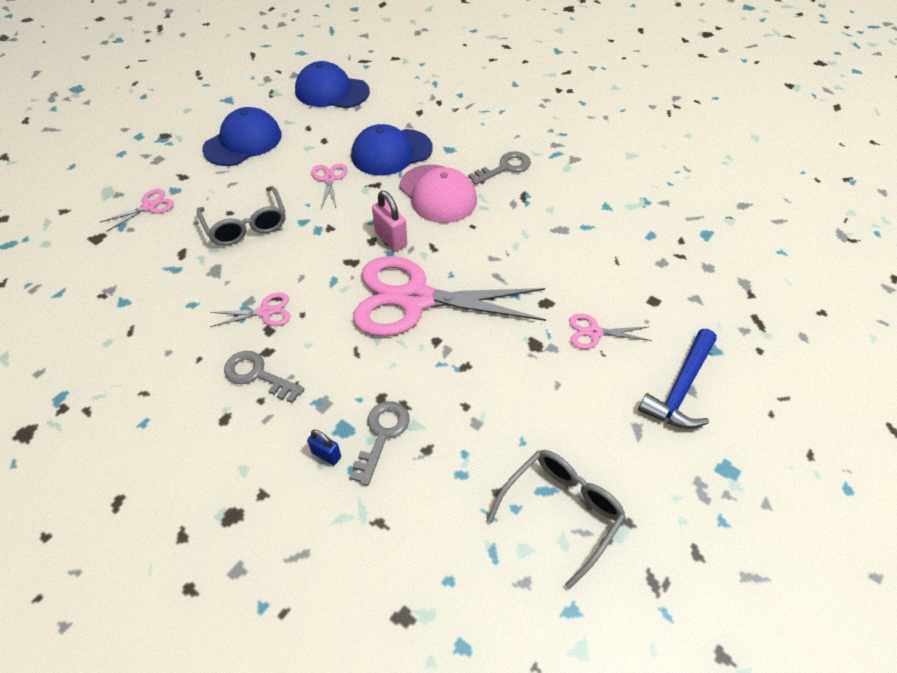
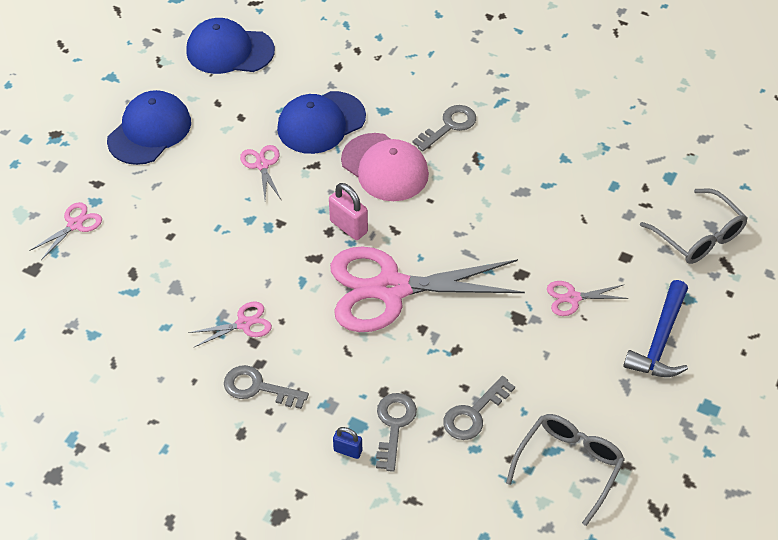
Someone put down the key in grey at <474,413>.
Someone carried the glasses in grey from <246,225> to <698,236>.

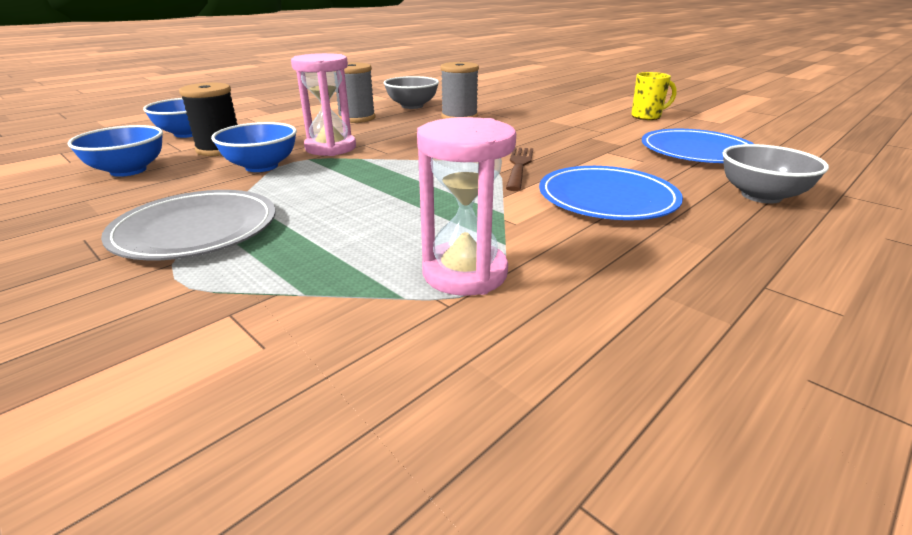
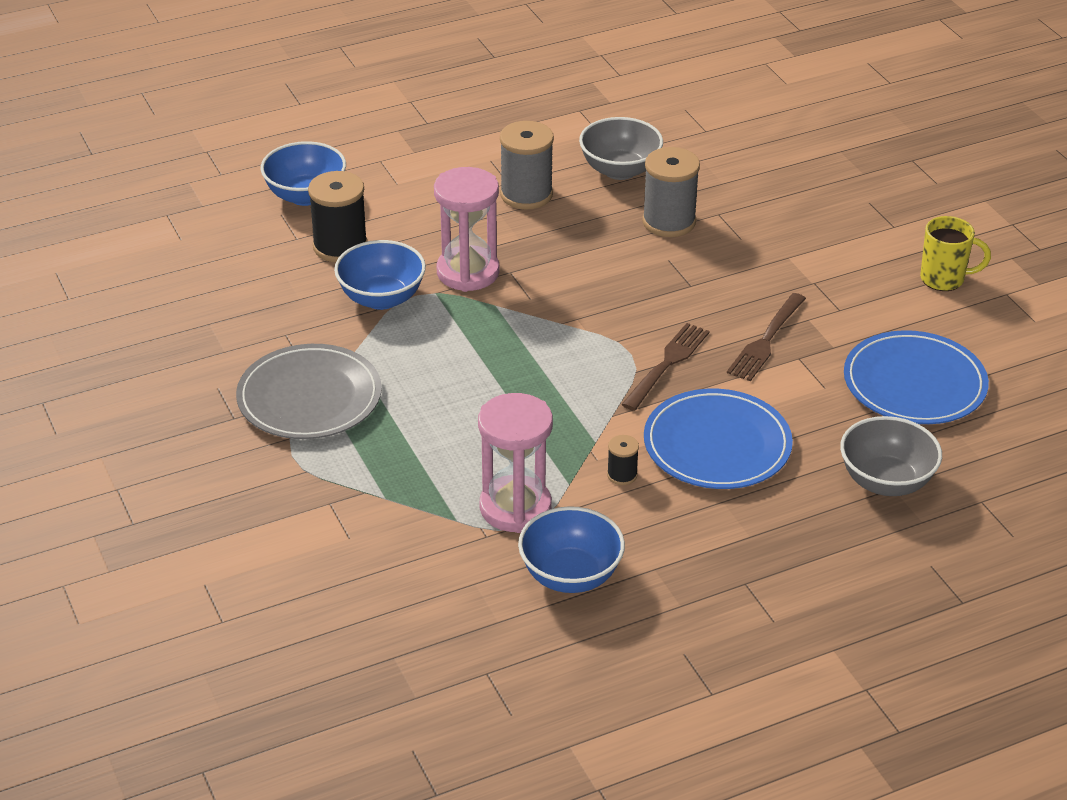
Someone put down the spool in black at <622,475>.
Someone put down the fork in brown at <766,340>.
Someone carried the bowl in blue from <128,170> to <570,575>.

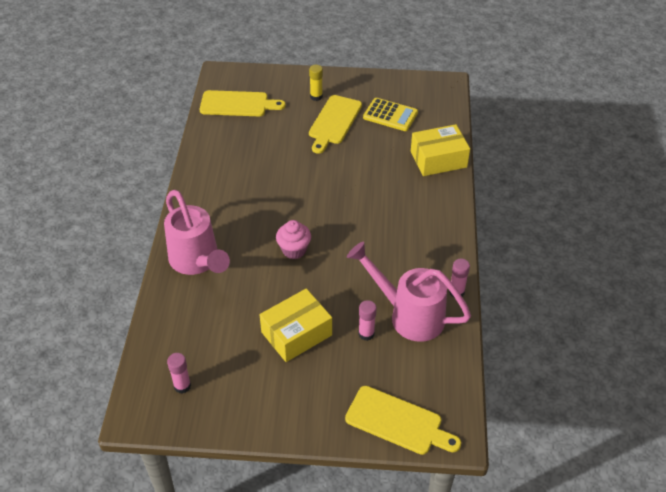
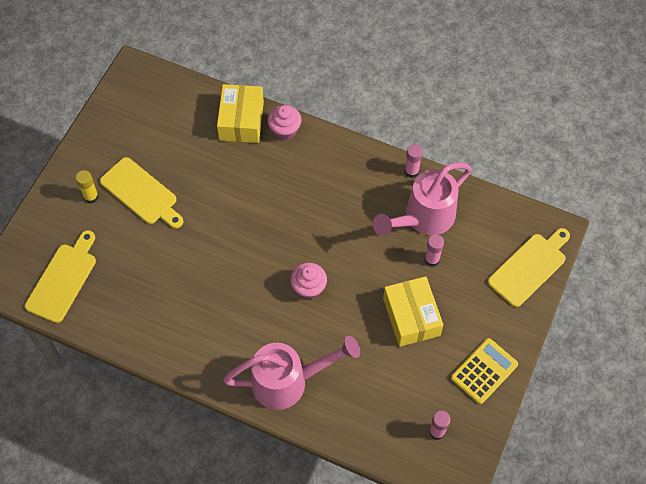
Someone put down the cupcake in pink at <285,130>.
Someone carried the calculator in yellow from <390,115> to <484,371>.

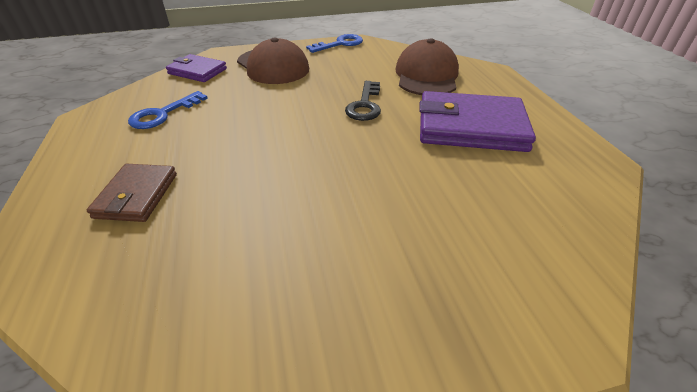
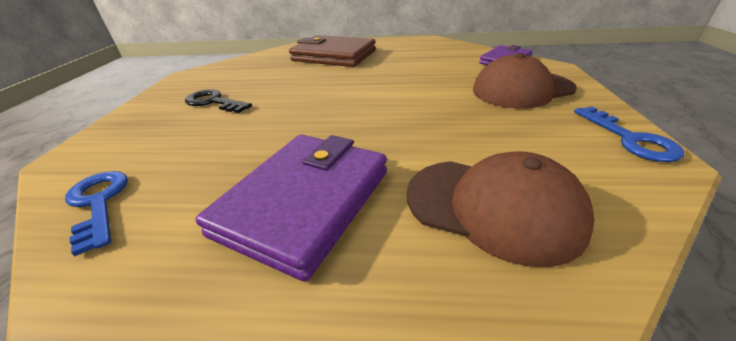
Someone carried the key in blue from <163,114> to <98,203>.
Someone carried the key in black from <365,105> to <214,102>.
Someone scaled the wallet in brown at <137,195> by 1.74.

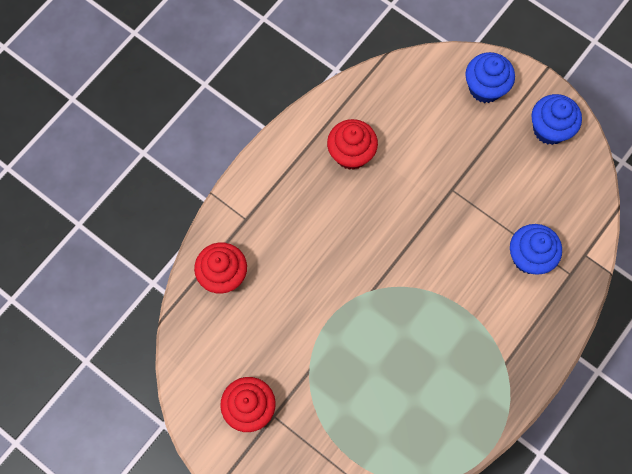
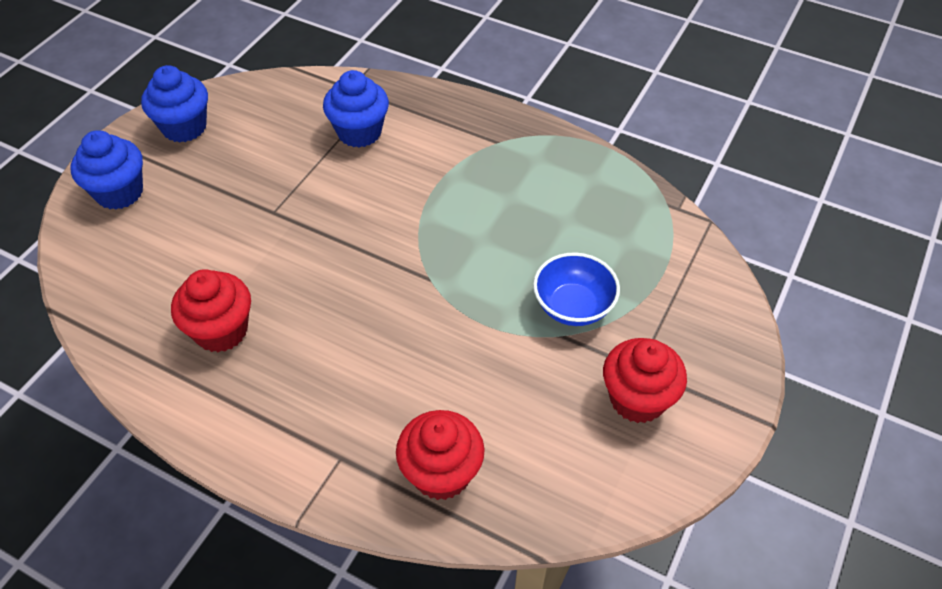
Someone put down the bowl in blue at <573,306>.

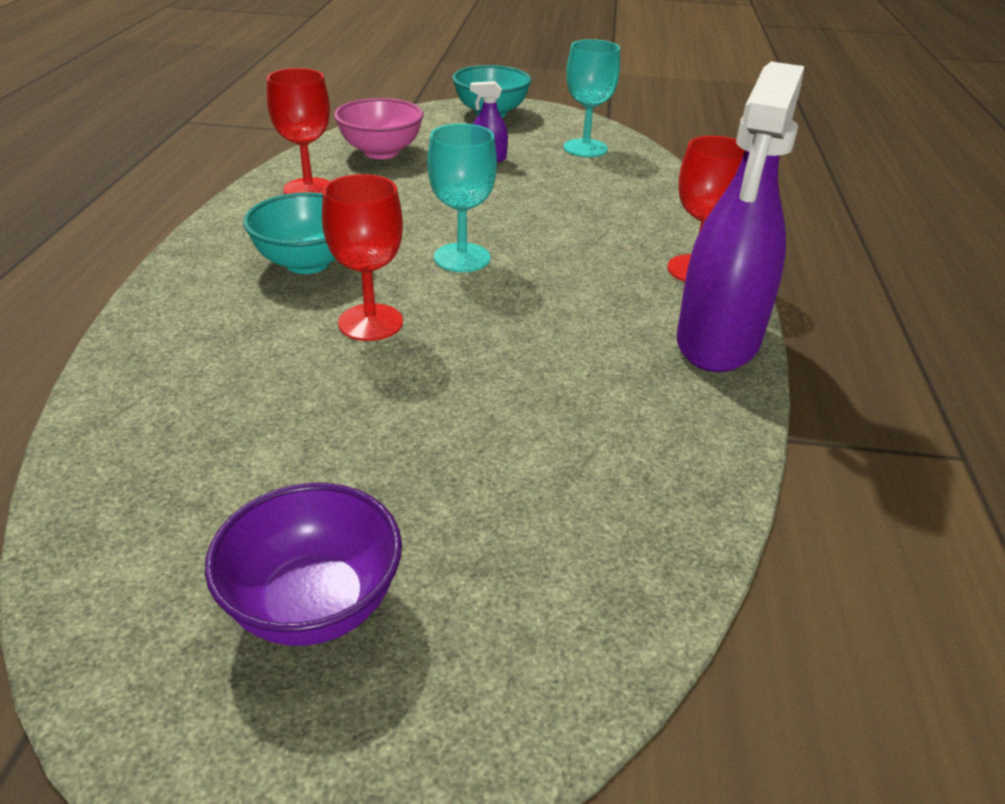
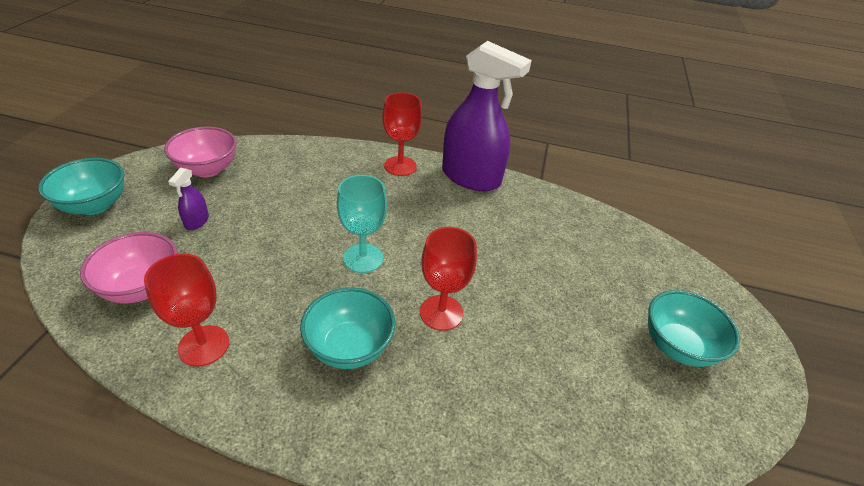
Someone swapped the goblet in turquoise at <585,148> for the bowl in pink at <207,169>.
Someone repainted the bowl in purple at <314,604>, which became the bowl in turquoise at <677,346>.

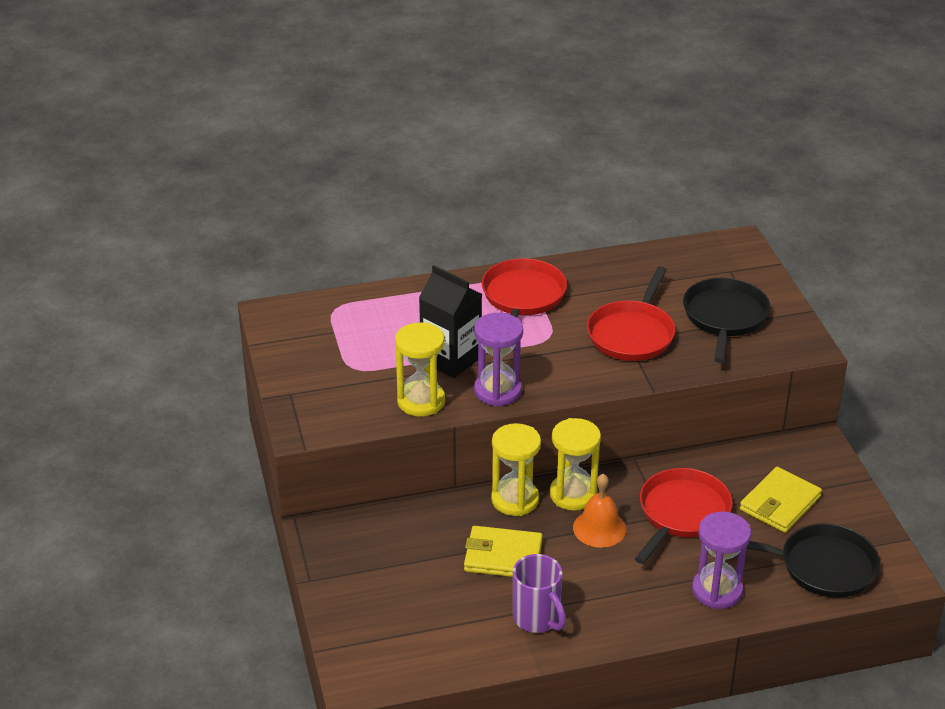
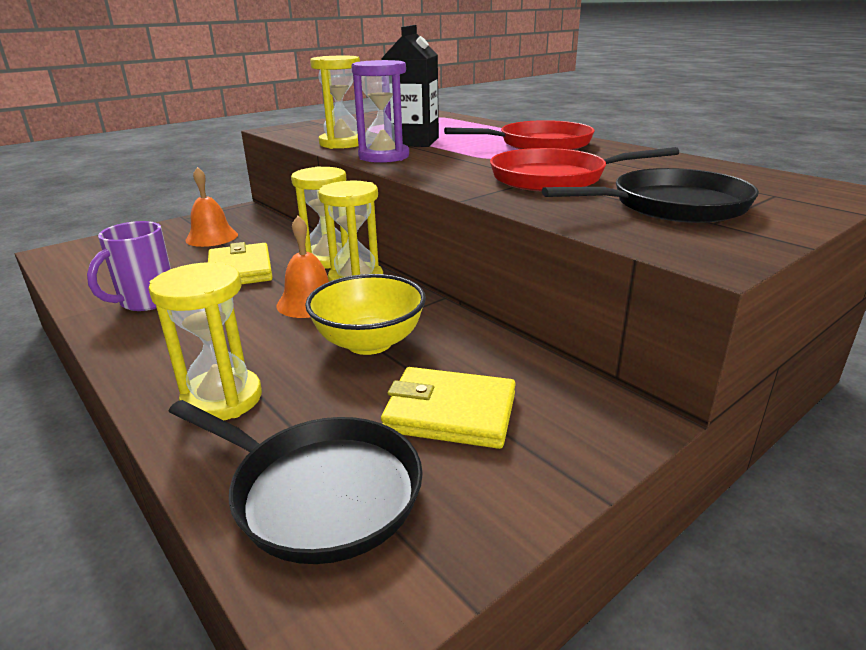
Someone put down the bell in orange at <212,237>.
Someone swapped the pan in red at <682,513> for the bowl in yellow at <369,342>.
Someone repainted the hourglass in purple at <717,591>, which became the hourglass in yellow at <222,399>.
Someone rotated the pan in black at <822,566> by 45 degrees counterclockwise.

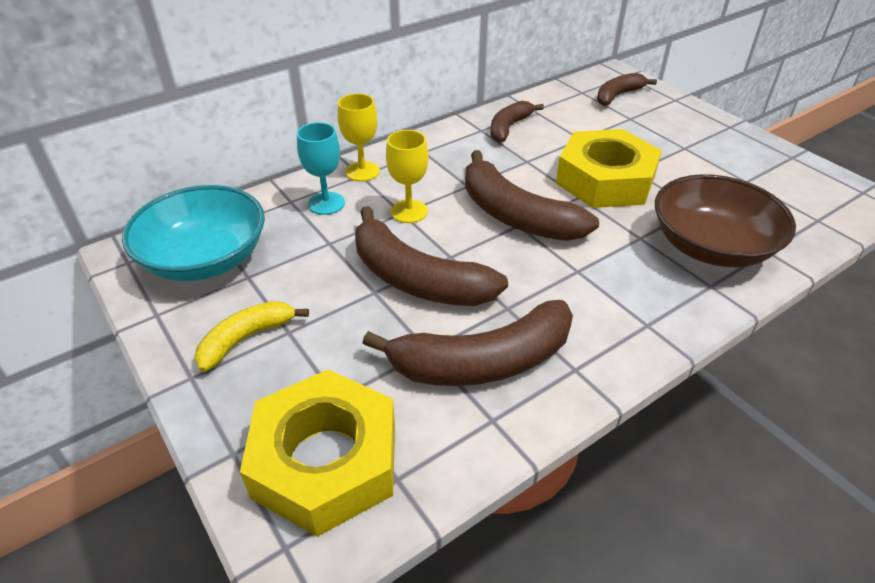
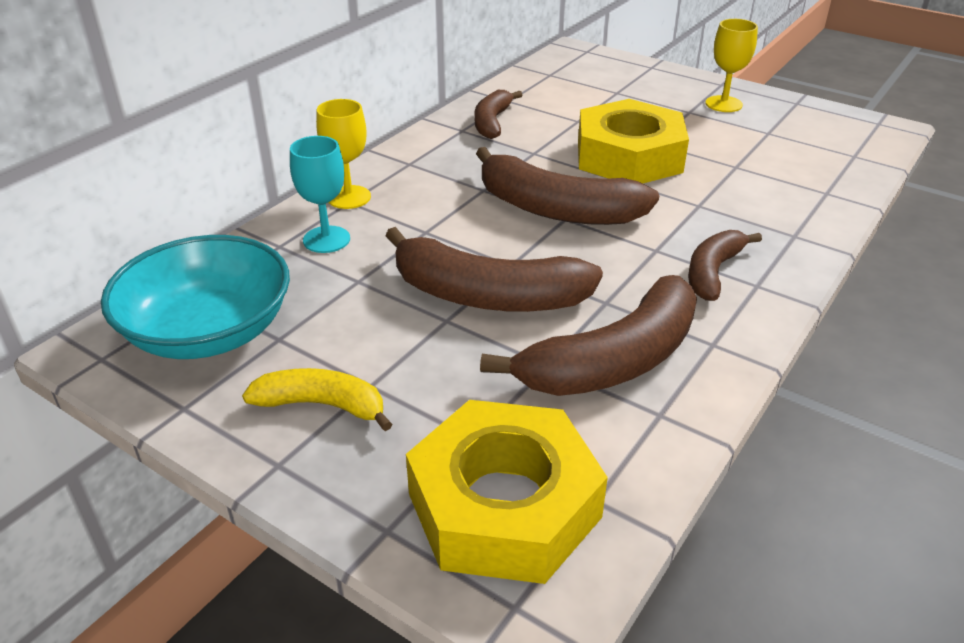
Someone took away the bowl in brown at <711,246>.
Someone carried the goblet in yellow from <409,211> to <723,104>.
Someone carried the banana in brown from <618,95> to <713,272>.
Someone rotated the banana in yellow at <246,339> by 75 degrees clockwise.

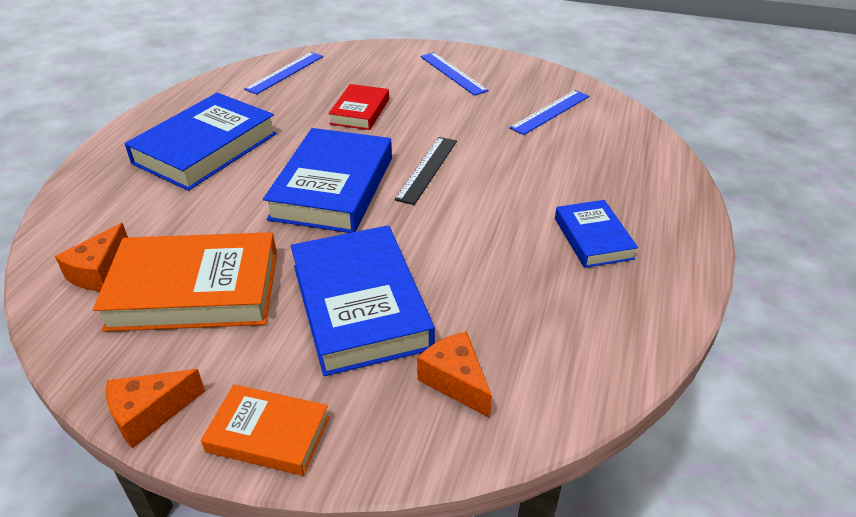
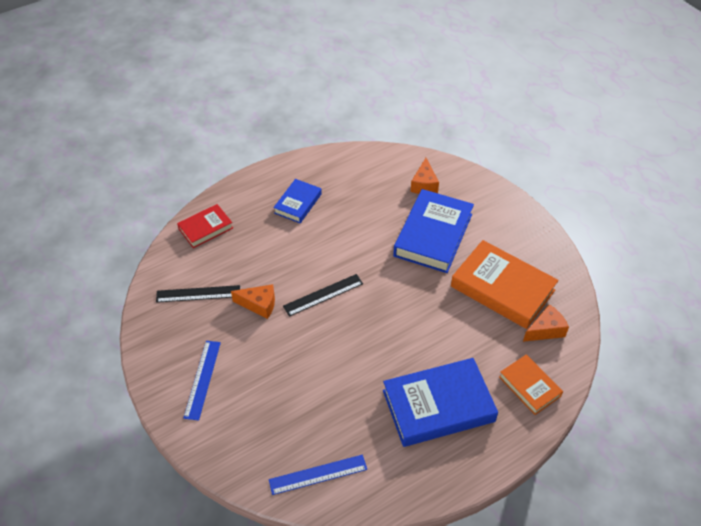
Someone took away the book in blue at <332,188>.
Someone carried the cheese in orange from <149,414> to <259,305>.
Someone carried the book in orange from <268,434> to <529,386>.
Someone carried the book in red from <360,111> to <206,228>.
Someone repainted the ruler in blue at <550,112>, which became the ruler in black at <198,294>.

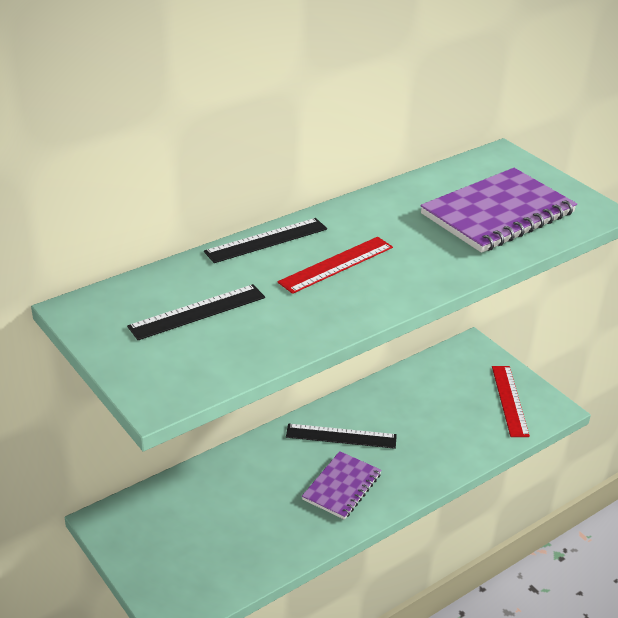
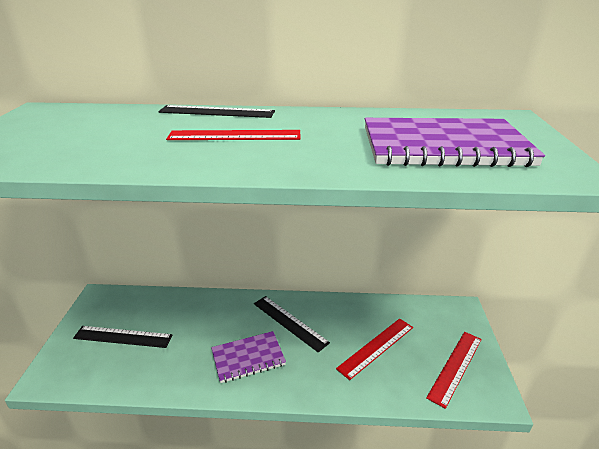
Someone put down the ruler in red at <376,347>.
Someone carried the ruler in black from <197,312> to <123,337>.

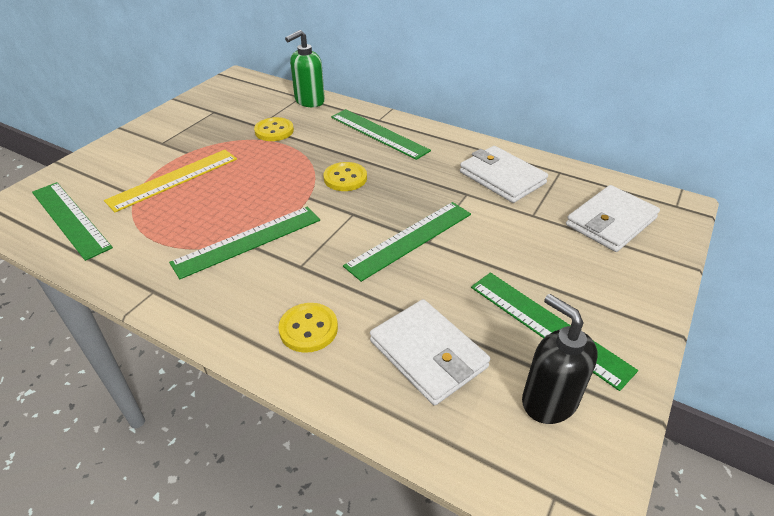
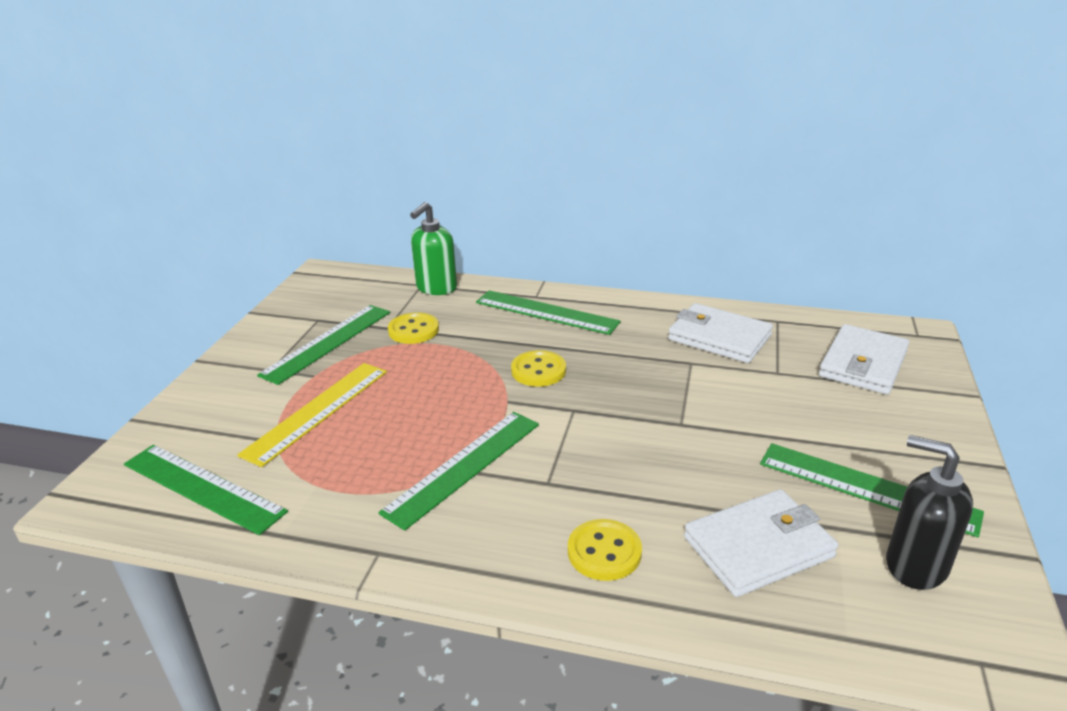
Someone carried the ruler in green from <410,239> to <328,343>.
Someone rotated the wallet in white at <428,354> by 60 degrees counterclockwise.

